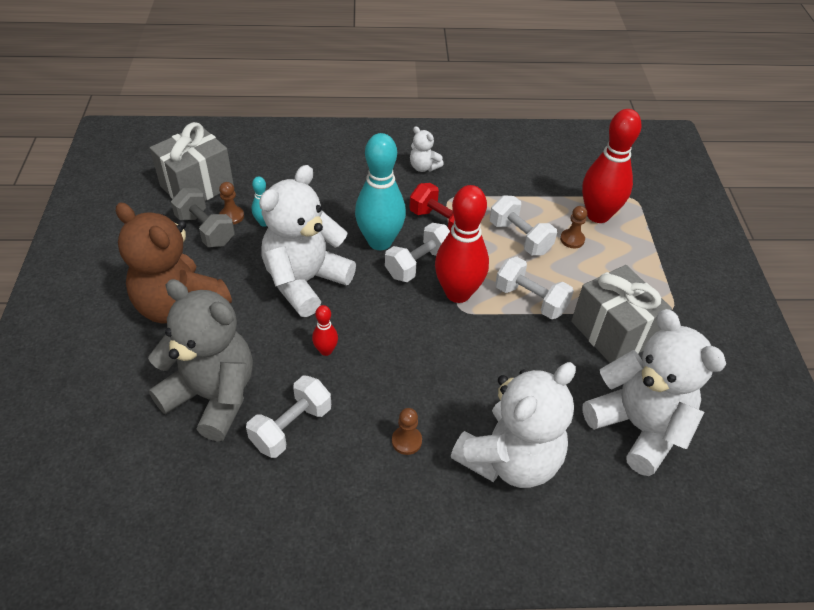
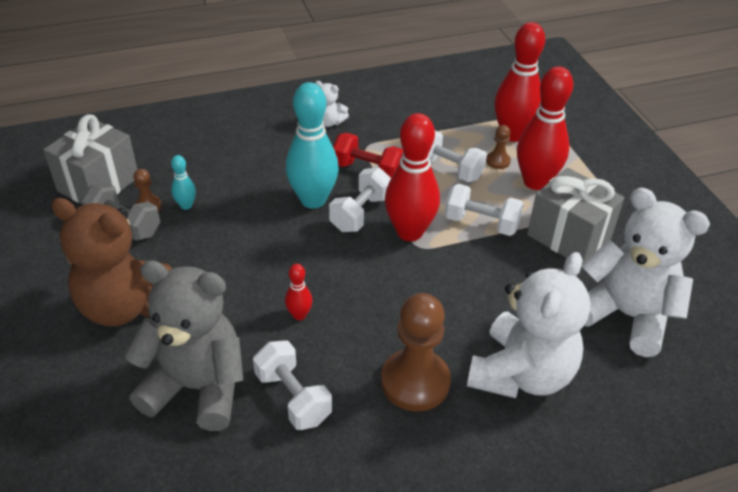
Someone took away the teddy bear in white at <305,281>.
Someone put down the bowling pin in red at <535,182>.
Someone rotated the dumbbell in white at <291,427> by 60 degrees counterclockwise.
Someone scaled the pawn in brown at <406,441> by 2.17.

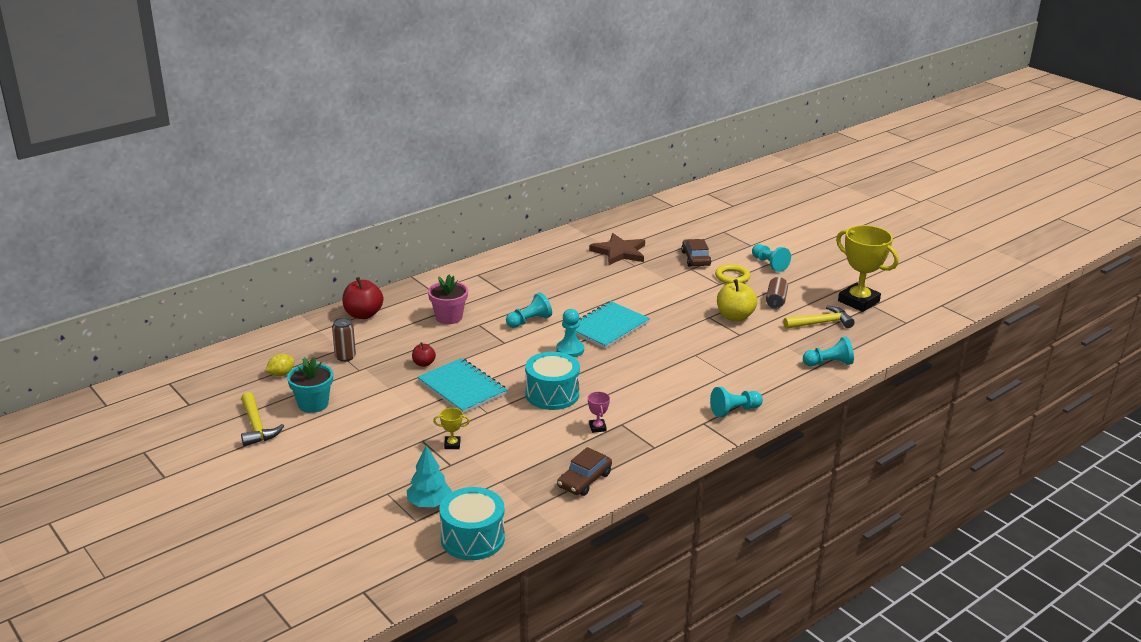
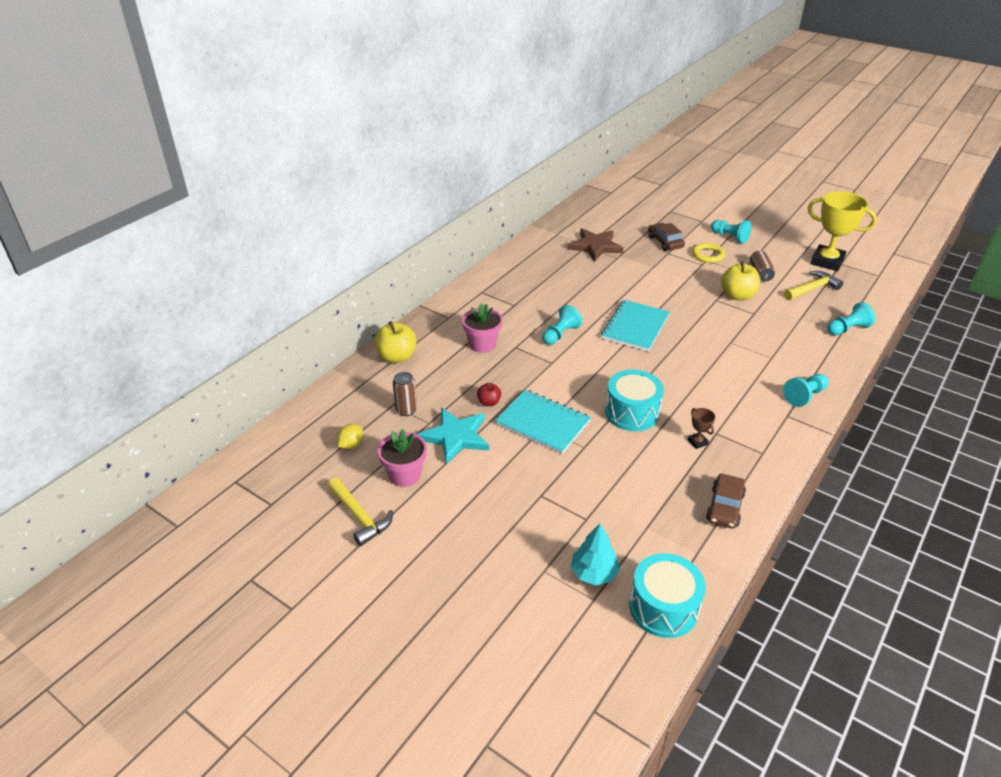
Someone took away the trophy in yellow at <452,444>.
Someone took away the pawn in turquoise at <570,350>.
Someone put down the star in turquoise at <455,437>.
Someone repainted the flower pot in turquoise at <313,404>, which became the flower pot in pink at <405,475>.
Someone repainted the apple in red at <363,314>, which became the apple in yellow at <397,357>.
Someone repainted the trophy in pink at <597,427>, which became the trophy in brown at <697,442>.

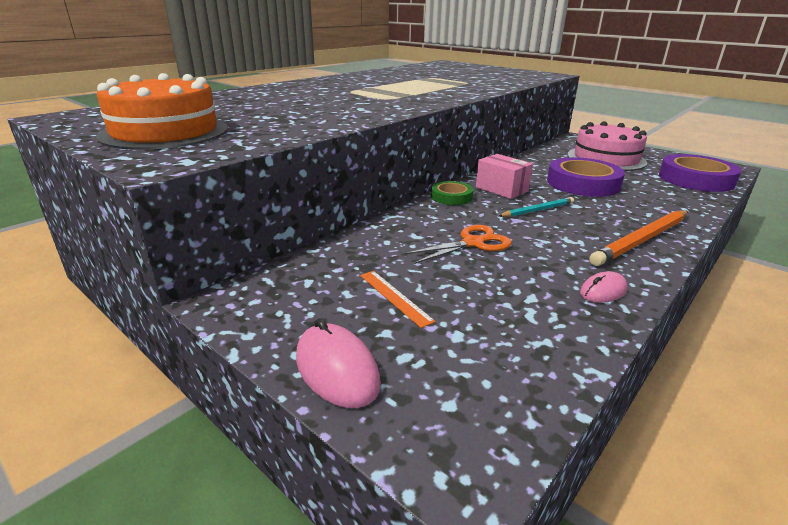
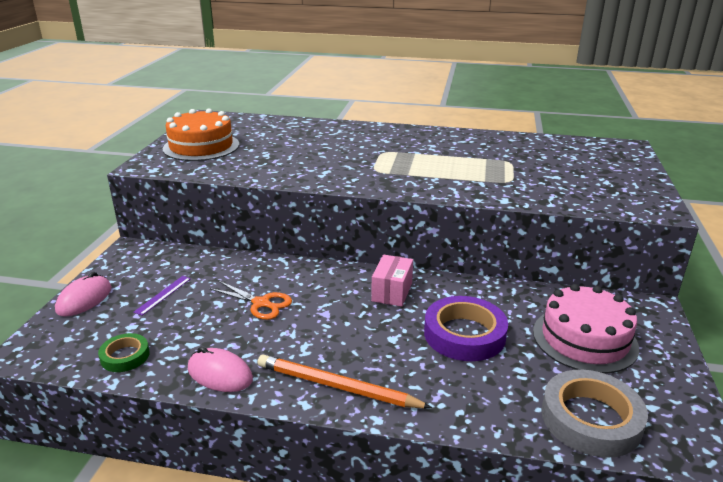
Someone took away the pencil in turquoise at <537,210>.
Someone carried the tape in green from <451,197> to <125,356>.
Someone repainted the ruler in orange at <395,297>, which became the ruler in purple at <163,295>.
Someone repainted the tape in purple at <696,179>, which became the tape in grey at <591,419>.
Someone scaled the mouse in pink at <603,291> by 1.61.

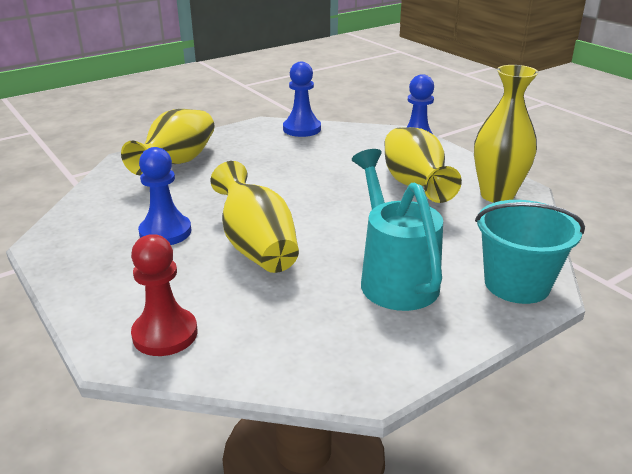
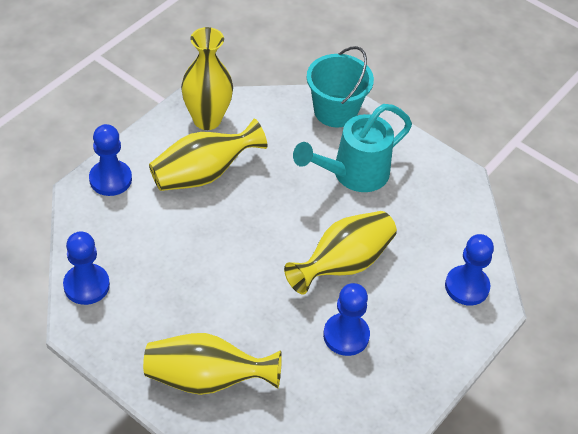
Someone repainted the pawn in red at <165,334>, which became the pawn in blue at <467,287>.

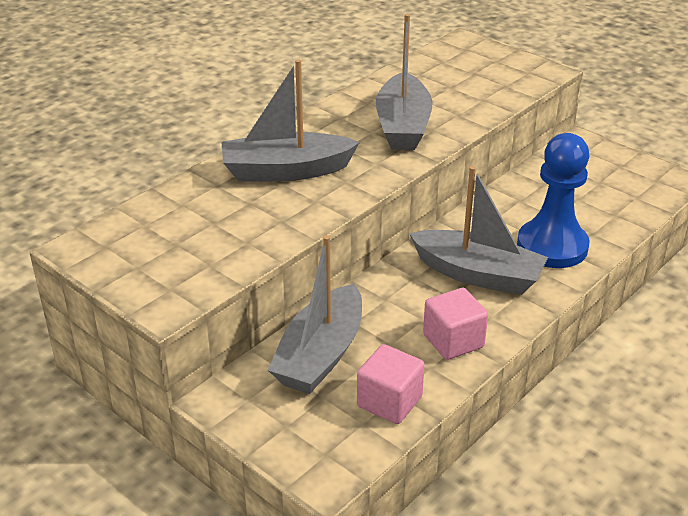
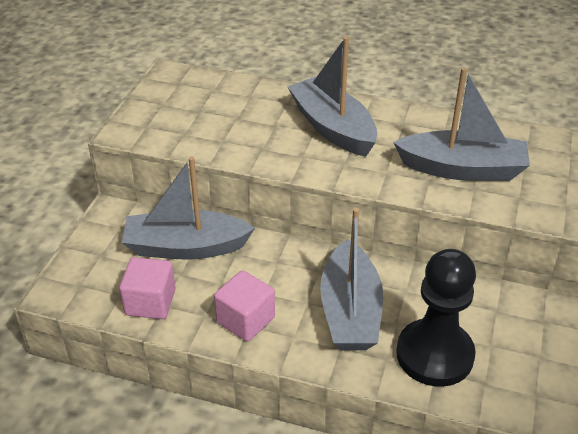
Someone repainted the pawn in blue at <552,246>, which became the pawn in black at <434,355>.
Someone rotated the boat in grey at <403,126> by 150 degrees counterclockwise.

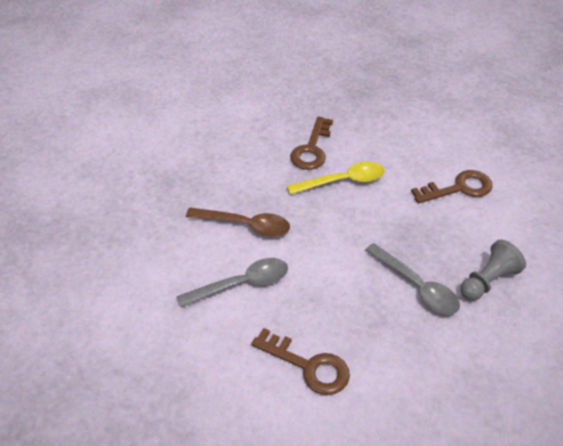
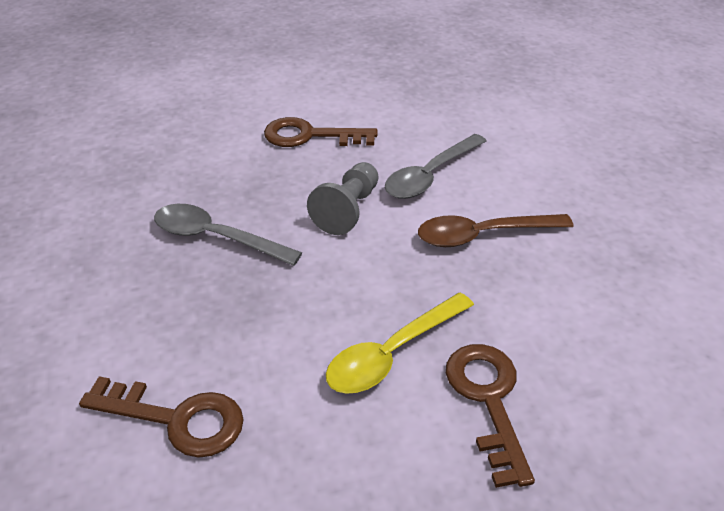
Someone carried the pawn in grey from <488,281> to <348,210>.
Someone rotated the key in brown at <459,188> by 120 degrees counterclockwise.

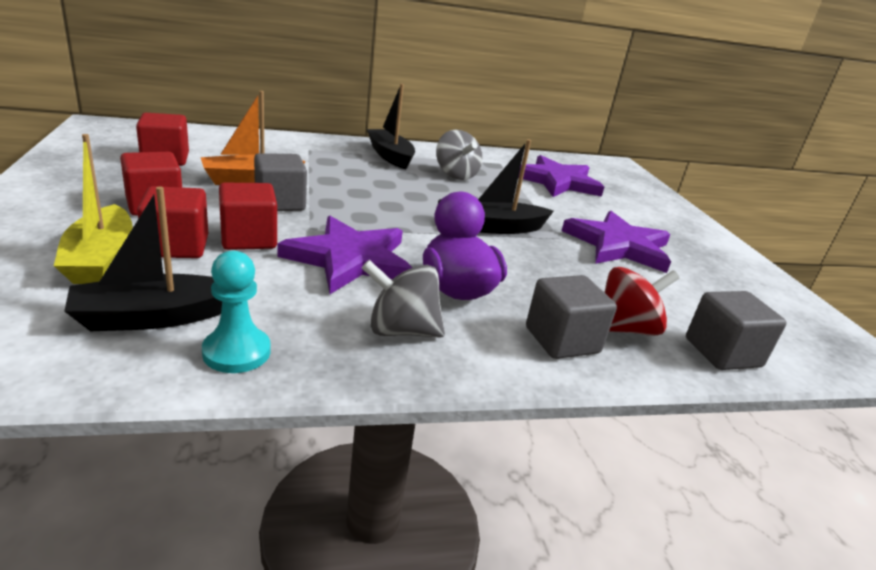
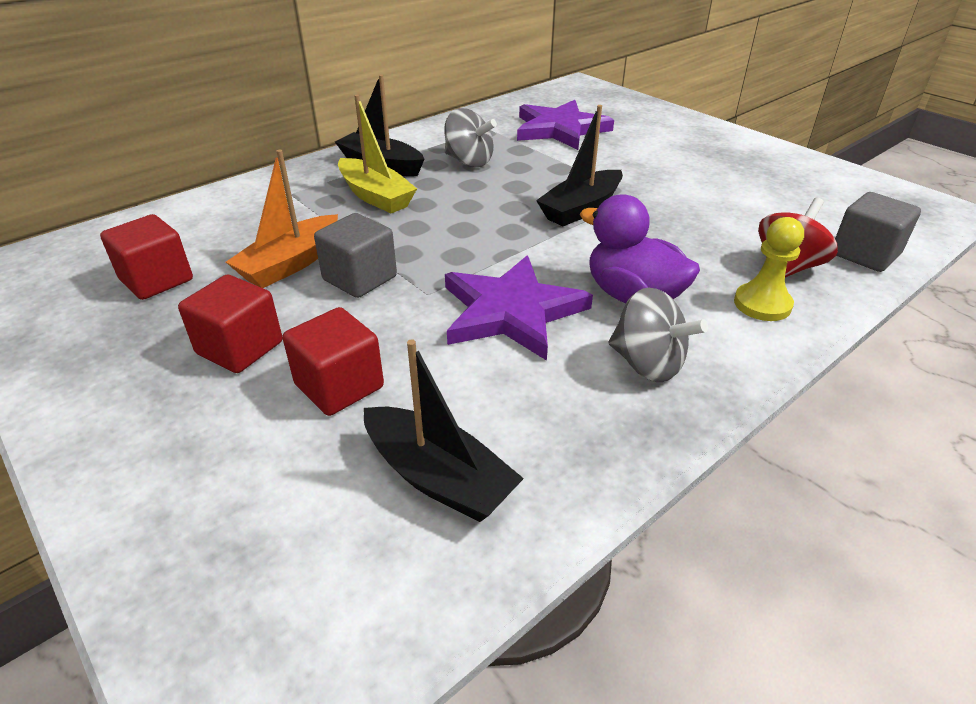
Someone took away the pawn in turquoise at <237,352>.
Someone took away the cube in red at <248,239>.
Someone took away the star in purple at <618,245>.
Someone carried the boat in yellow from <100,259> to <375,196>.
Someone swapped the cube in grey at <562,340> for the pawn in yellow at <762,304>.
Someone rotated the boat in black at <154,317> by 90 degrees counterclockwise.
Someone rotated the spinning top in grey at <401,330> by 120 degrees counterclockwise.

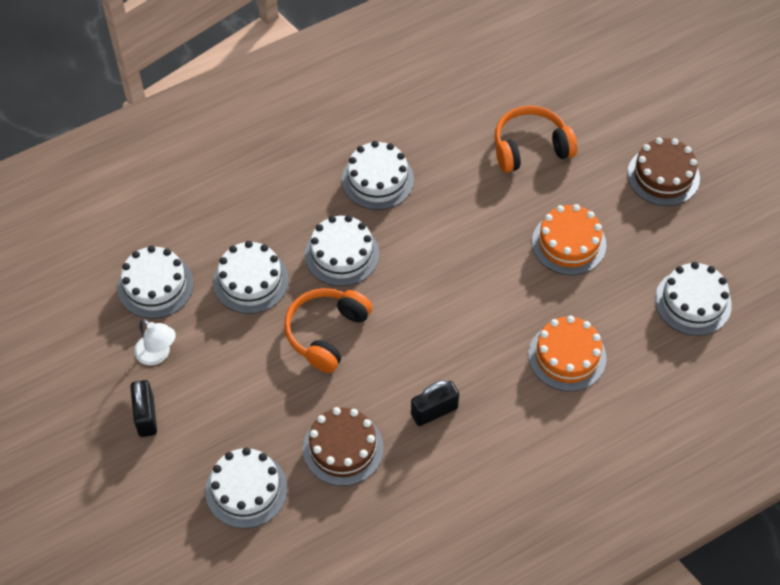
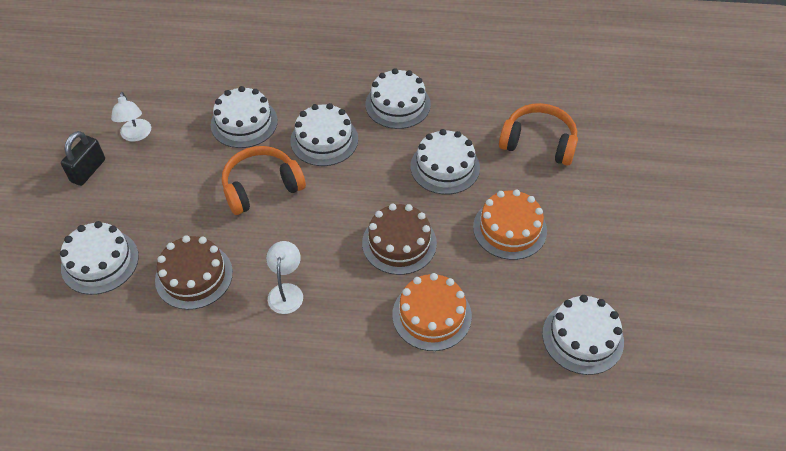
Someone carried the cake in white from <155,285> to <445,167>.
Someone carried the cake in brown from <663,176> to <399,243>.
Someone swapped the padlock in black at <434,411> for the lamp in white at <286,291>.

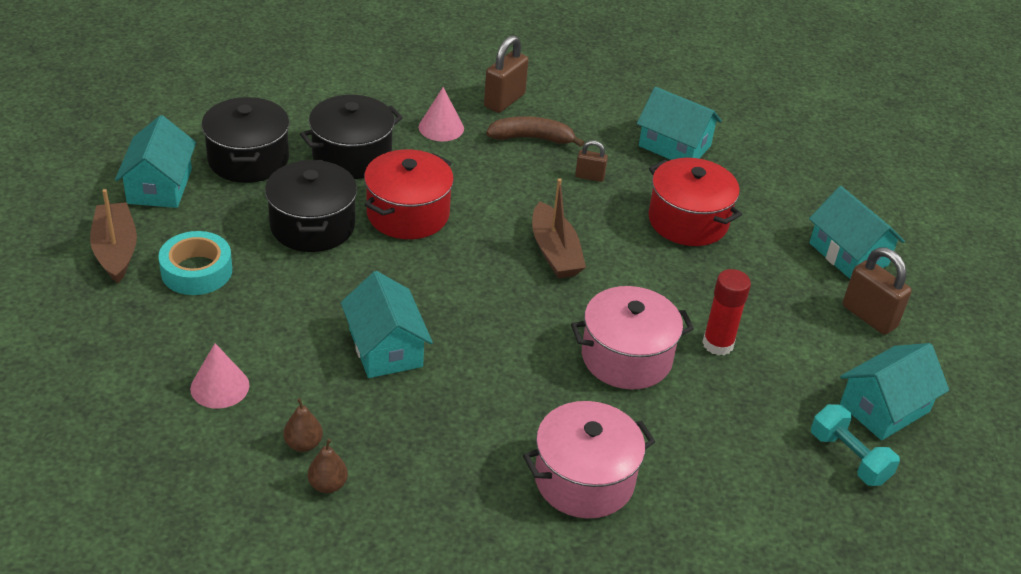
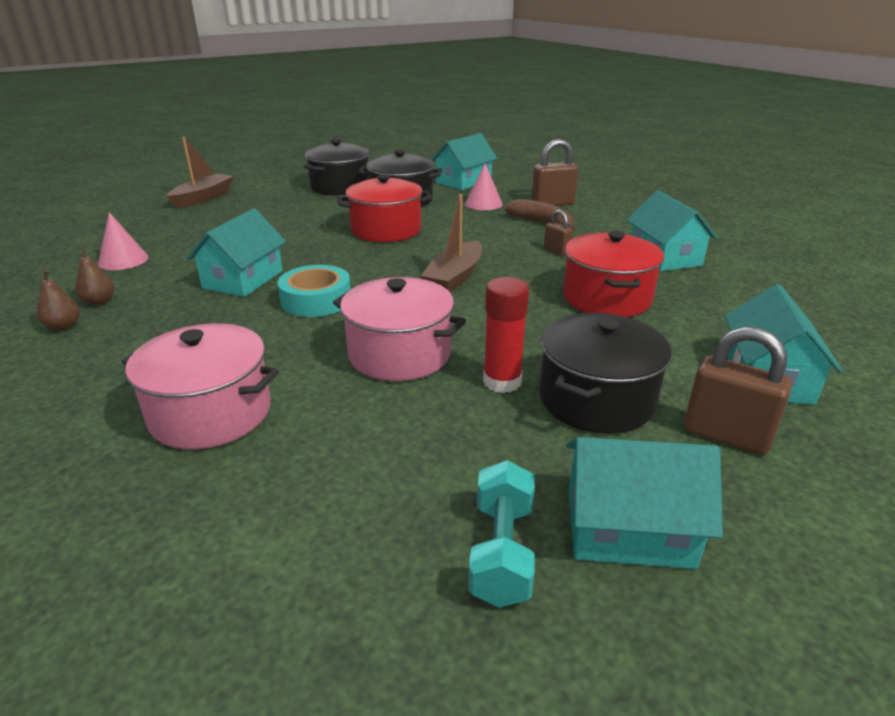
Someone carried the house in turquoise from <159,186> to <463,182>.
Someone carried the tape in turquoise from <196,271> to <316,300>.
Someone carried the pot in black from <312,226> to <596,399>.
Someone rotated the padlock in brown at <869,317> by 60 degrees counterclockwise.

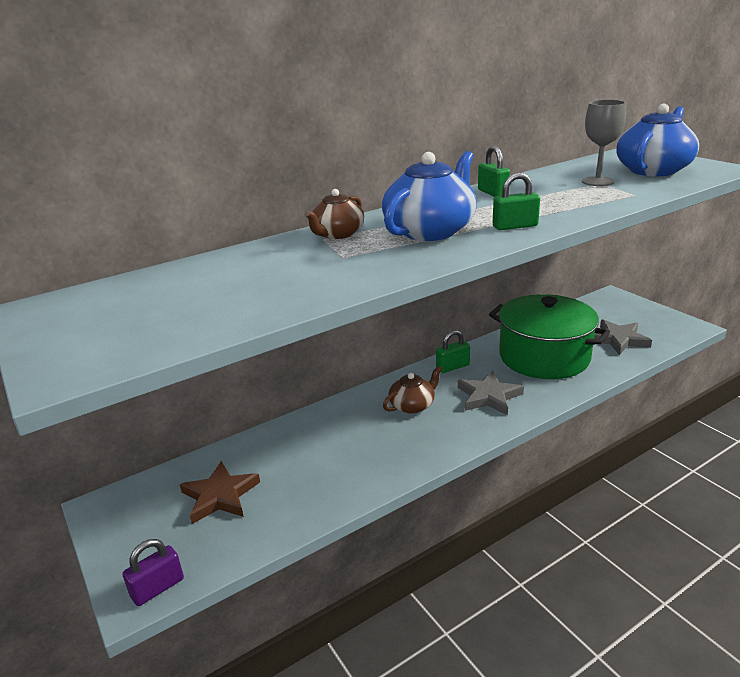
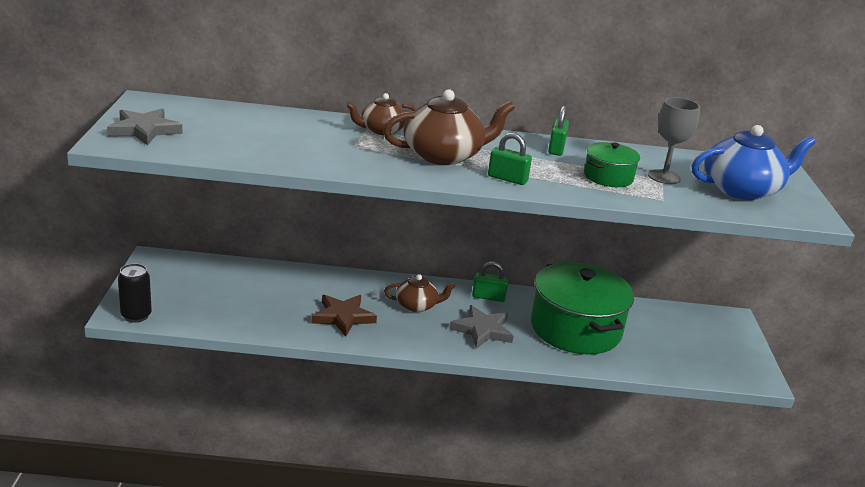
Someone put down the pot in green at <608,177>.
Someone carried the star in brown from <220,496> to <343,317>.
Someone carried the star in grey from <618,339> to <144,130>.
Someone swapped the padlock in purple at <158,588> for the can in black at <136,316>.
Someone repainted the teapot in blue at <430,231>, which became the teapot in brown at <444,155>.

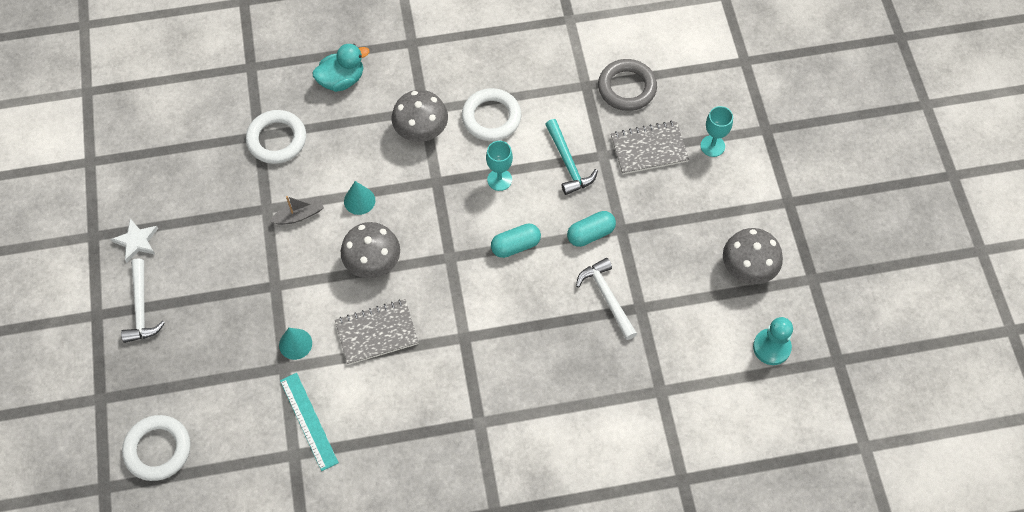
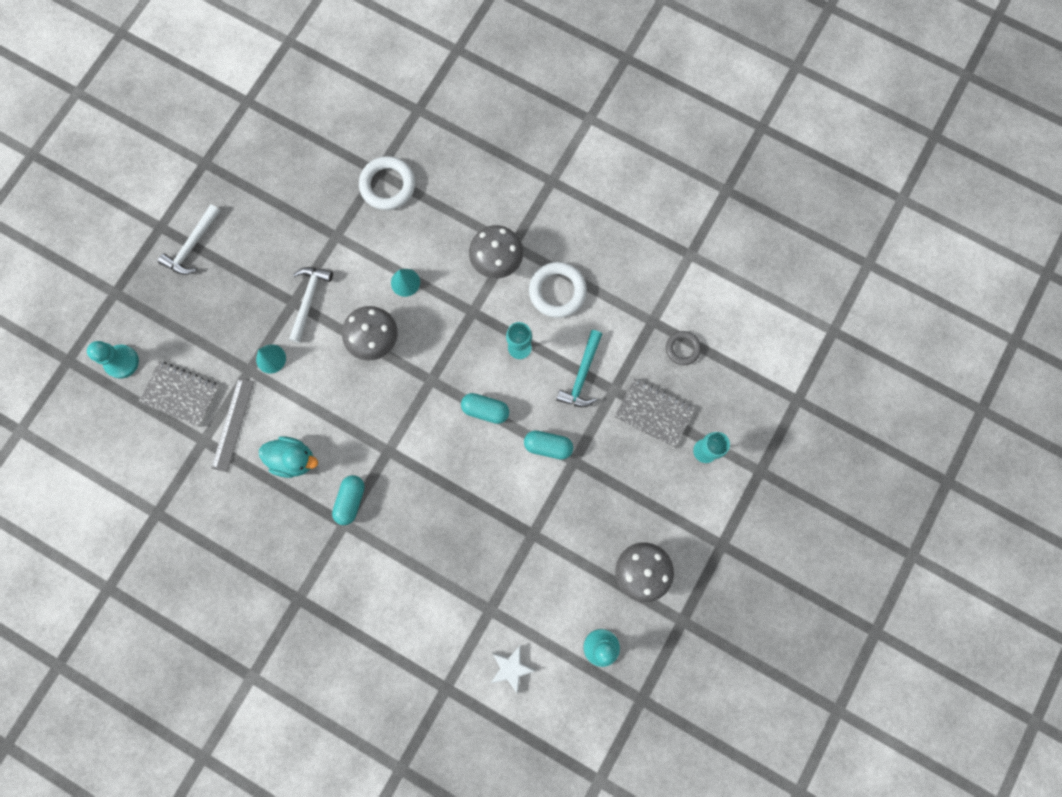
Someone took away the boat in grey at <299,215>.
Someone put down the capsule in turquoise at <351,500>.
Someone carried the star in white from <136,241> to <511,668>.
Someone carried the duck in turquoise from <342,80> to <293,459>.
Someone carried the notebook in grey from <377,333> to <181,394>.
Someone carried the hammer in white from <607,297> to <309,300>.
Someone swapped the ring in white at <158,449> for the pawn in turquoise at <121,362>.
Someone repainted the ruler in turquoise at <308,421>, which became the ruler in grey at <233,424>.
Someone scaled the ring in grey at <627,88> by 0.60.

